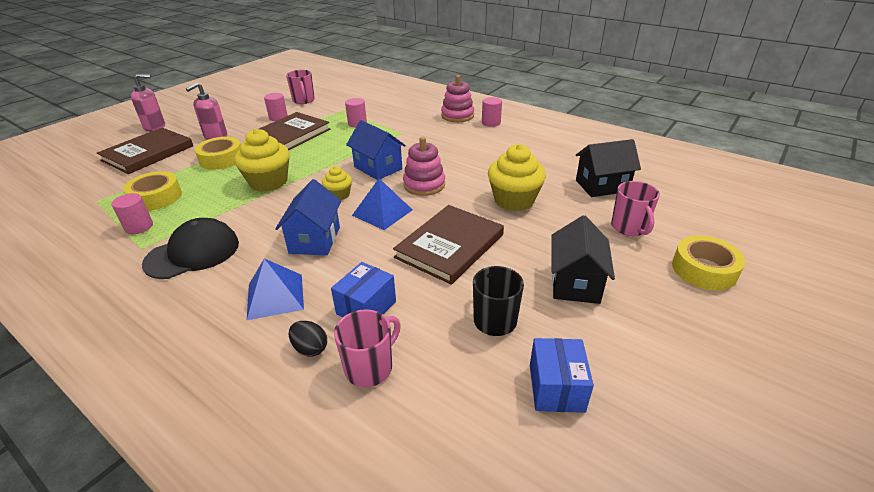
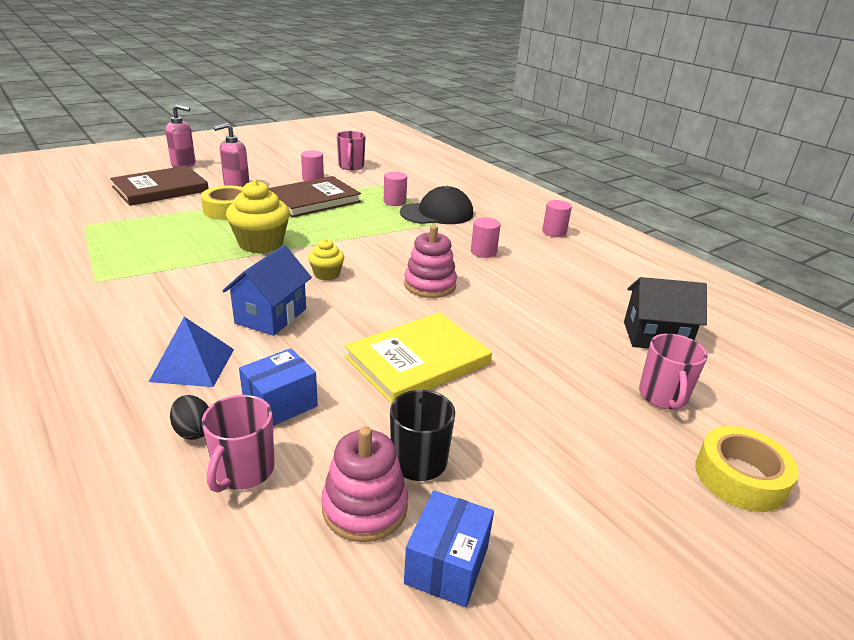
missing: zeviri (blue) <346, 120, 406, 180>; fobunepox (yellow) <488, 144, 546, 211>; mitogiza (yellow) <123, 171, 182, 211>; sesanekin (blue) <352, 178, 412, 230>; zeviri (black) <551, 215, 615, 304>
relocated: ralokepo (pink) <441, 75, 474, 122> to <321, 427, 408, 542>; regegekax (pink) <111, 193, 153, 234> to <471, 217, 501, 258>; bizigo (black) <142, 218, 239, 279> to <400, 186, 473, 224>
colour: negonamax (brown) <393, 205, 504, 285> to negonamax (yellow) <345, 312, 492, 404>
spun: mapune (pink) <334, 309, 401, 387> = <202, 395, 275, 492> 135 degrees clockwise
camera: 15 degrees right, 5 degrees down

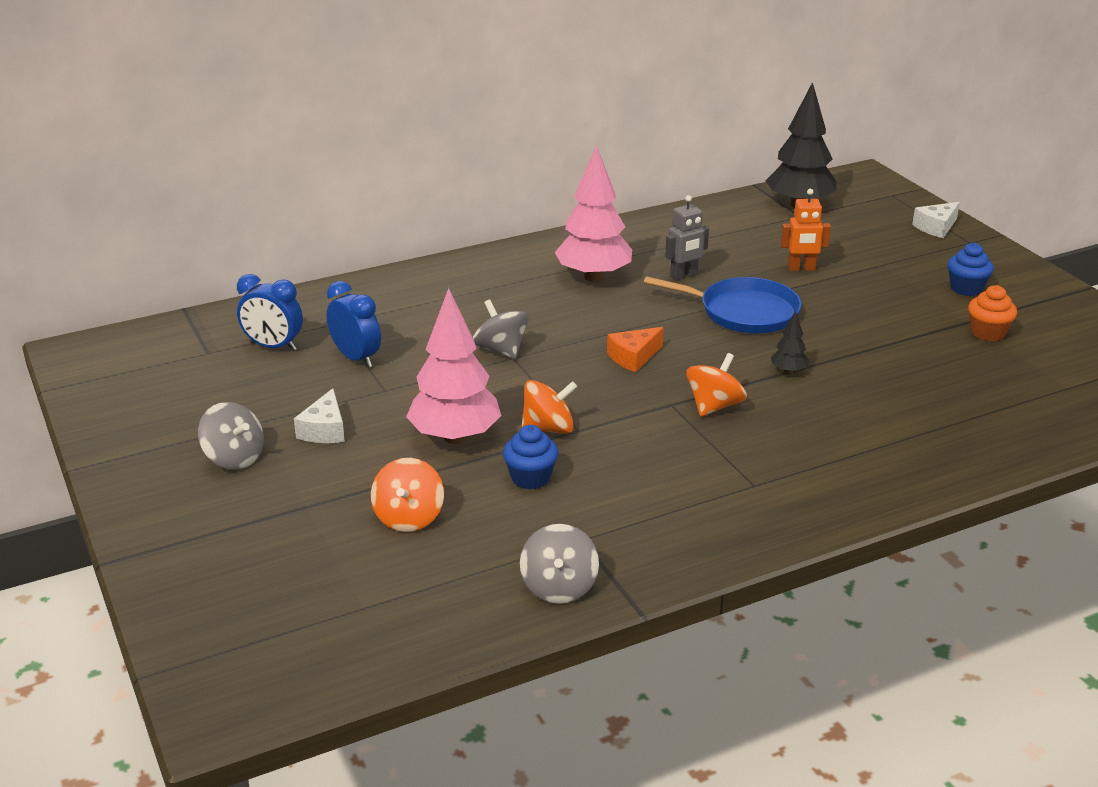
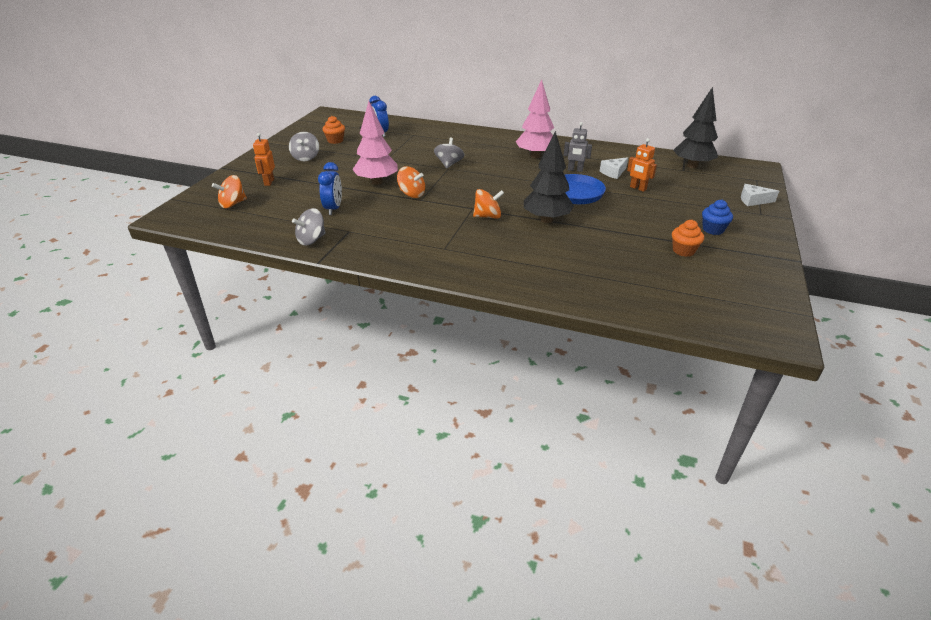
missing: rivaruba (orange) <607, 327, 664, 372>; fobunepox (blue) <503, 425, 558, 489>
appeared: fobunepox (orange) <323, 116, 345, 144>; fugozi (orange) <253, 133, 275, 186>
relocated: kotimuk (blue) <327, 281, 381, 368> to <318, 162, 342, 215>; rivaruba (white) <294, 388, 345, 443> to <600, 157, 628, 179>; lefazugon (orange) <371, 458, 444, 532> to <212, 175, 247, 208>
size: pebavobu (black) <771, 311, 809, 374> = <524, 131, 574, 223> x2.27
camera: 45 degrees right, 5 degrees up

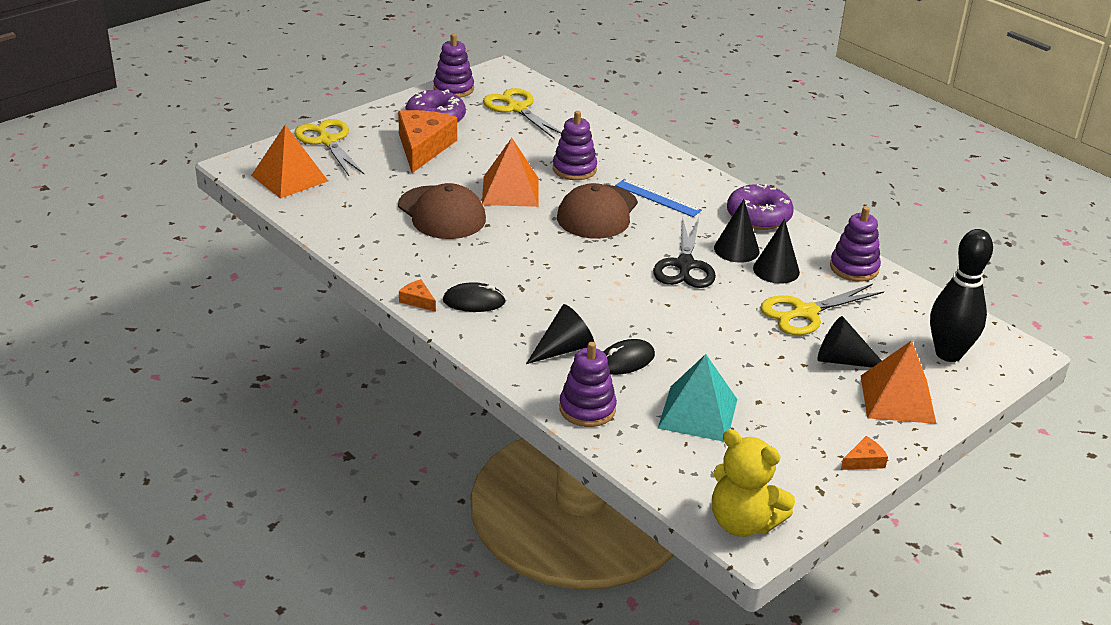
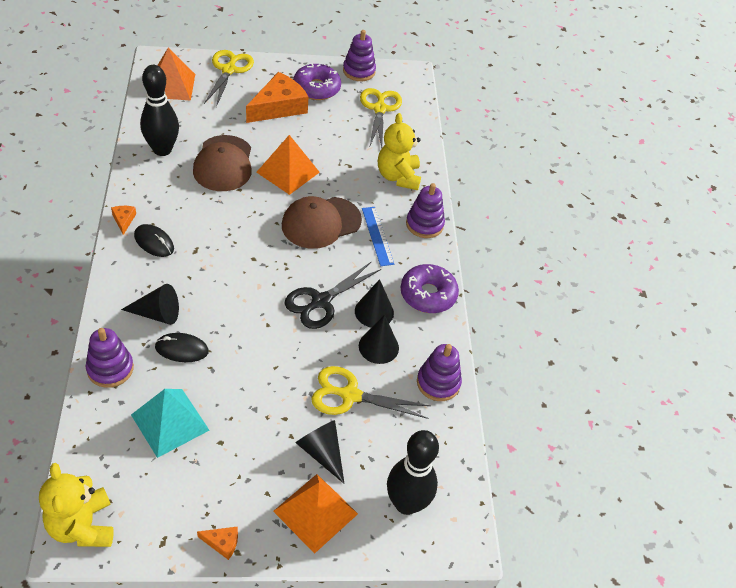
appeared: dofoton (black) <140, 65, 179, 156>; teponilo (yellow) <378, 113, 421, 190>
relocated: ralokepo (purple) <553, 111, 597, 180> to <406, 183, 445, 238>
camera: 35 degrees right, 15 degrees up

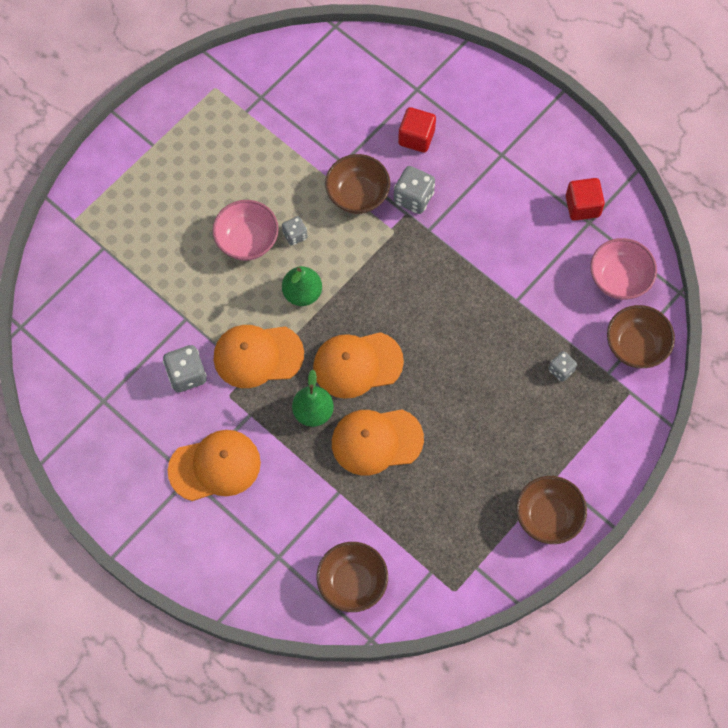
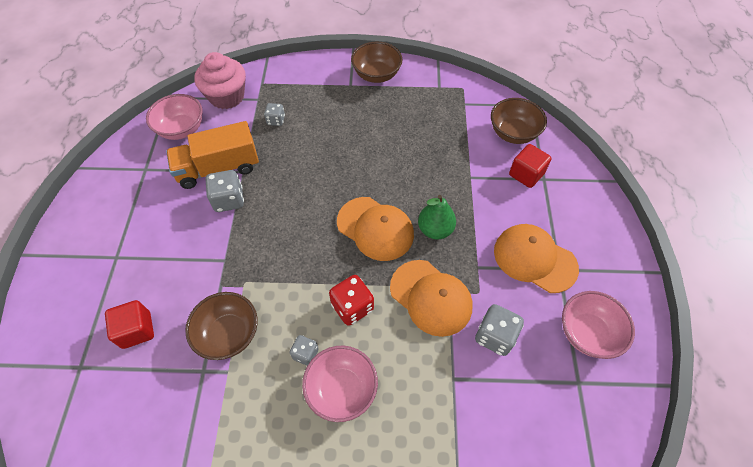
missing: bizigo (orange) <332, 409, 424, 476>
appeared: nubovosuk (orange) <166, 121, 259, 189>; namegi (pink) <562, 291, 635, 359>
relocated: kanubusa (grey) <394, 166, 435, 214> to <206, 170, 244, 212>; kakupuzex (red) <566, 178, 605, 221> to <509, 144, 552, 188>
exchanged: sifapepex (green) <282, 266, 322, 306> to kanubusa (red) <329, 275, 374, 326>; namegi (brown) <607, 305, 675, 368> to fobunepox (pink) <194, 52, 246, 109>
camera: 130 degrees left, 10 degrees down

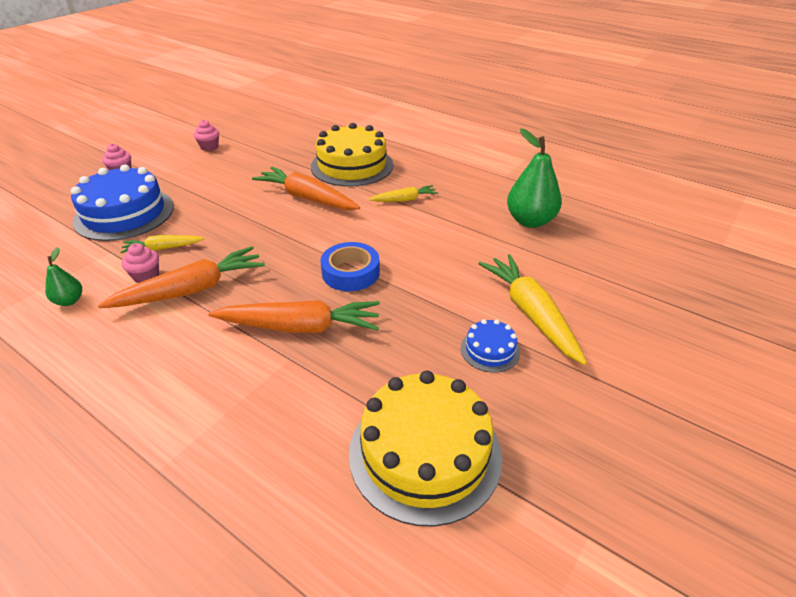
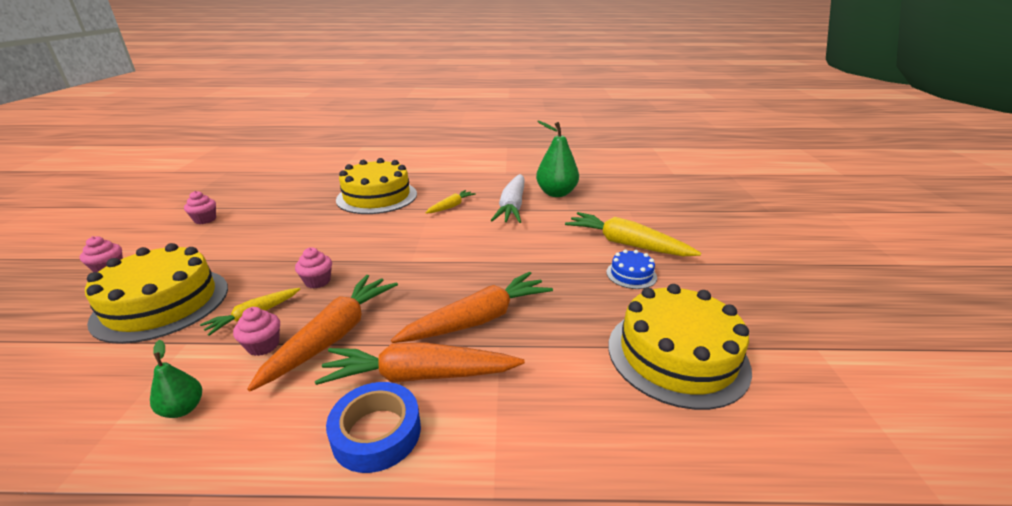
appeared: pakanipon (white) <491, 174, 525, 223>; fobunepox (pink) <295, 247, 332, 289>
relocated: pakanipon (orange) <252, 167, 360, 210> to <315, 342, 525, 385>; mitogiza (blue) <320, 242, 380, 291> to <326, 382, 421, 473>
colour: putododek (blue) <71, 164, 174, 241> to putododek (yellow) <85, 243, 228, 344>
camera: 35 degrees left, 10 degrees down

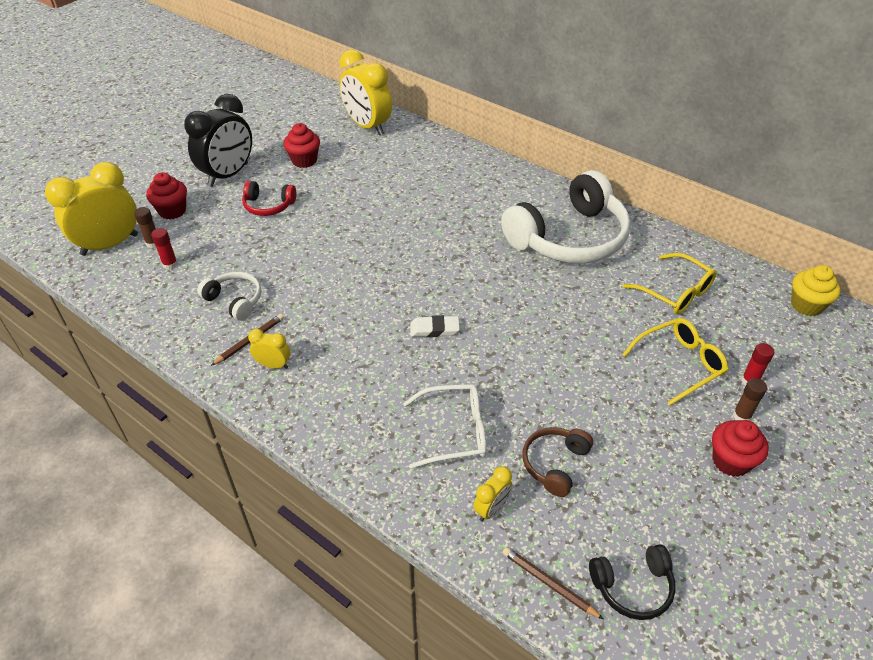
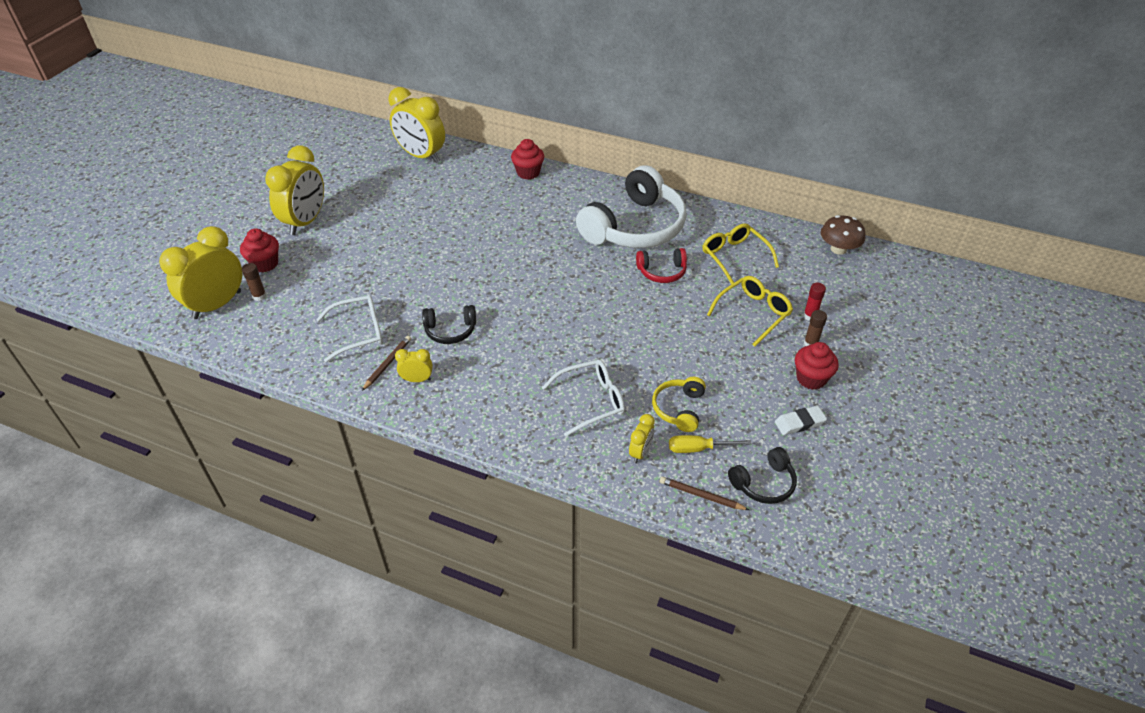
missing: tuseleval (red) <151, 228, 178, 270>
appeared: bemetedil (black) <422, 305, 476, 344>; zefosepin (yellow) <669, 435, 752, 453>
relocated: fobunepox (red) <283, 123, 320, 168> to <511, 139, 544, 180>; bemetedil (red) <242, 181, 296, 216> to <636, 248, 687, 283>; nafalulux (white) <410, 315, 460, 337> to <775, 406, 827, 435>
exchanged: fobunepox (yellow) <791, 265, 841, 316> to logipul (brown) <821, 215, 865, 255>; bemetedil (white) <197, 272, 261, 321> to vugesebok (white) <316, 295, 383, 362>
colour: kotimuk (black) <184, 94, 252, 187> to kotimuk (yellow) <265, 146, 324, 235>; bemetedil (brown) <522, 427, 593, 497> to bemetedil (yellow) <652, 377, 706, 432>
spun: vugesebok (yellow) <623, 253, 716, 314> = <703, 224, 779, 284> 150 degrees counterclockwise
camera: 15 degrees left, 0 degrees up

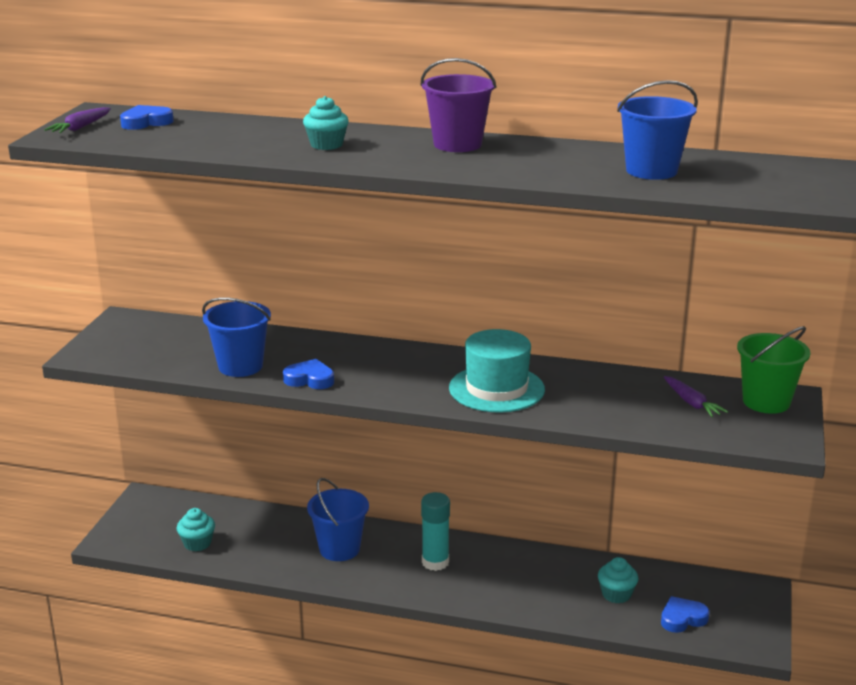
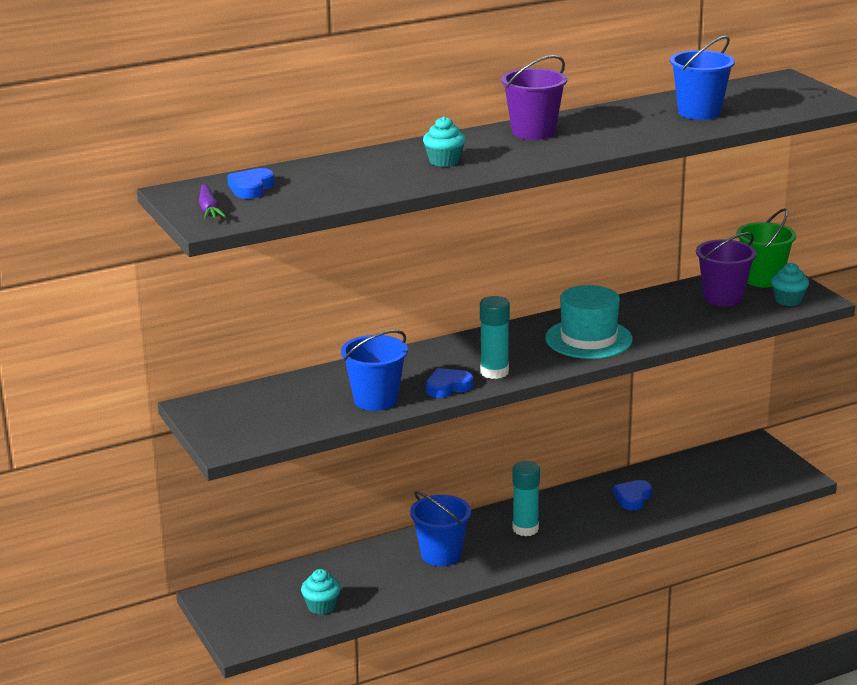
appeared: tuseleval (turquoise) <480, 296, 510, 379>
relocated: fobunepox (turquoise) <598, 557, 638, 603> to <771, 263, 809, 306>; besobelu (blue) <661, 596, 709, 633> to <613, 480, 652, 510>
exchanged: pakanipon (purple) <664, 376, 728, 417> to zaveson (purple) <696, 232, 757, 307>
camera: 40 degrees left, 0 degrees up

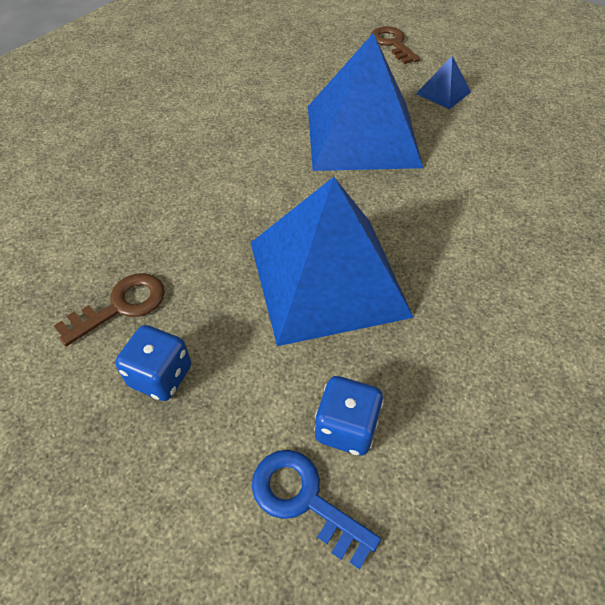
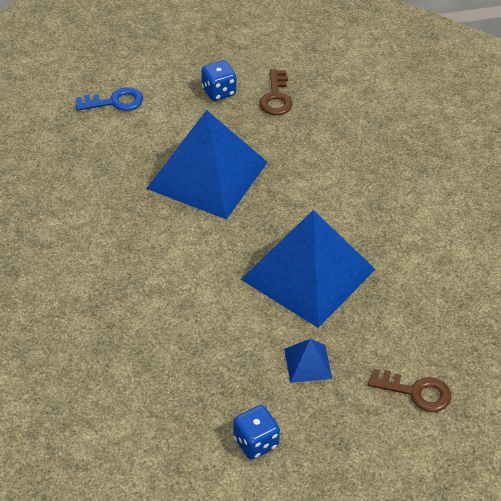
relocated: kanubusa (blue) <314, 376, 384, 456> to <233, 405, 280, 459>
camera: 130 degrees right, 5 degrees down

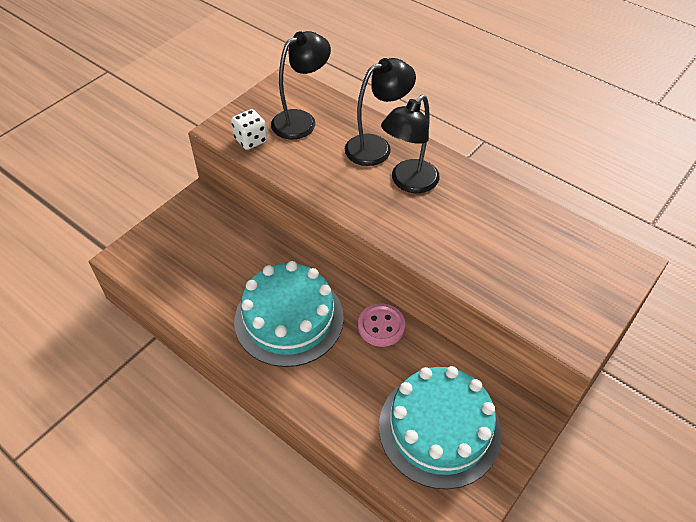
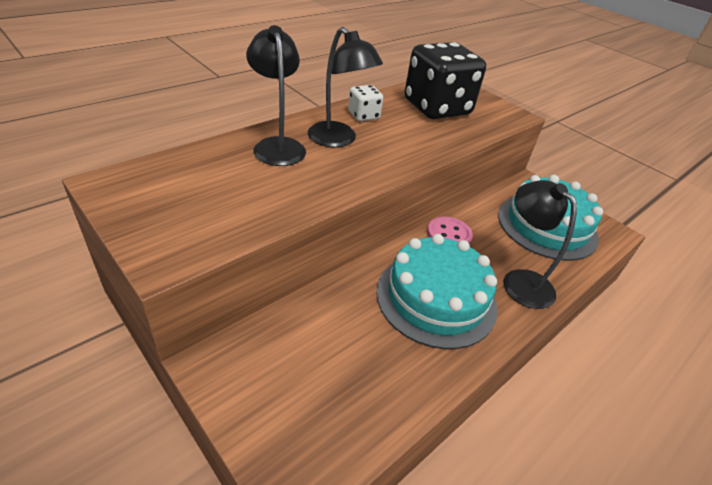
appeared: kanubusa (black) <405, 42, 486, 119>
relocated: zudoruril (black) <271, 31, 331, 139> to <504, 180, 577, 309>; kanubusa (white) <231, 109, 268, 150> to <348, 85, 383, 121>
camera: 85 degrees left, 10 degrees down

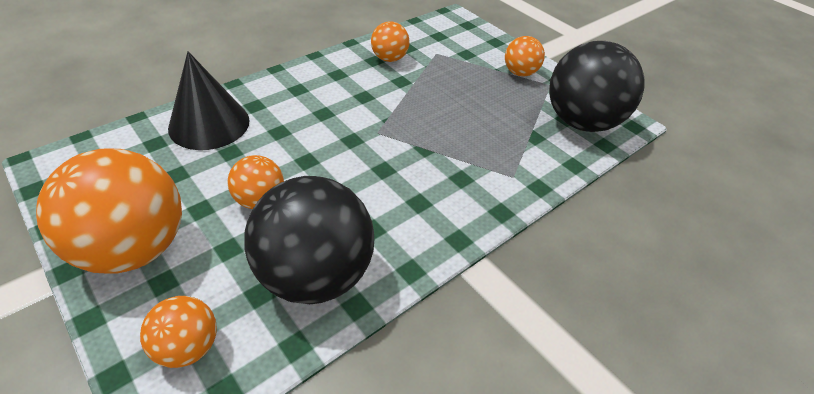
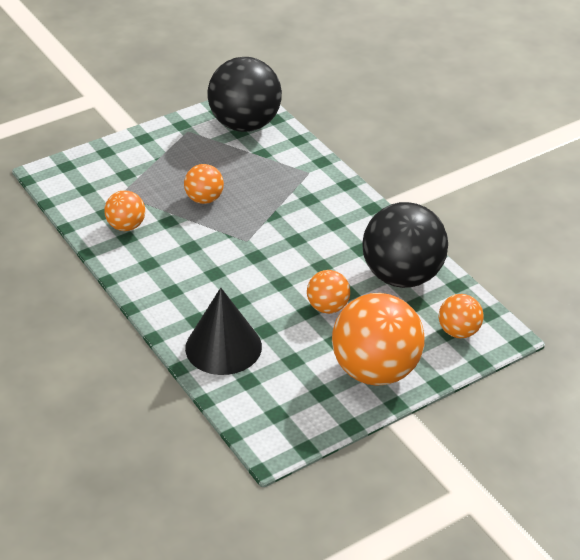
relocated: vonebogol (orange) <505, 36, 545, 76> to <184, 164, 224, 204>
camera: 80 degrees left, 5 degrees down

